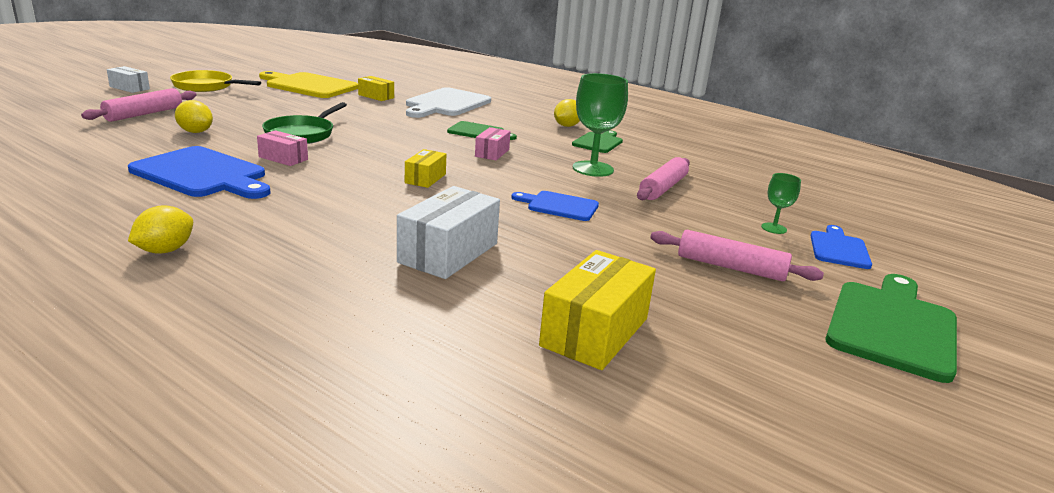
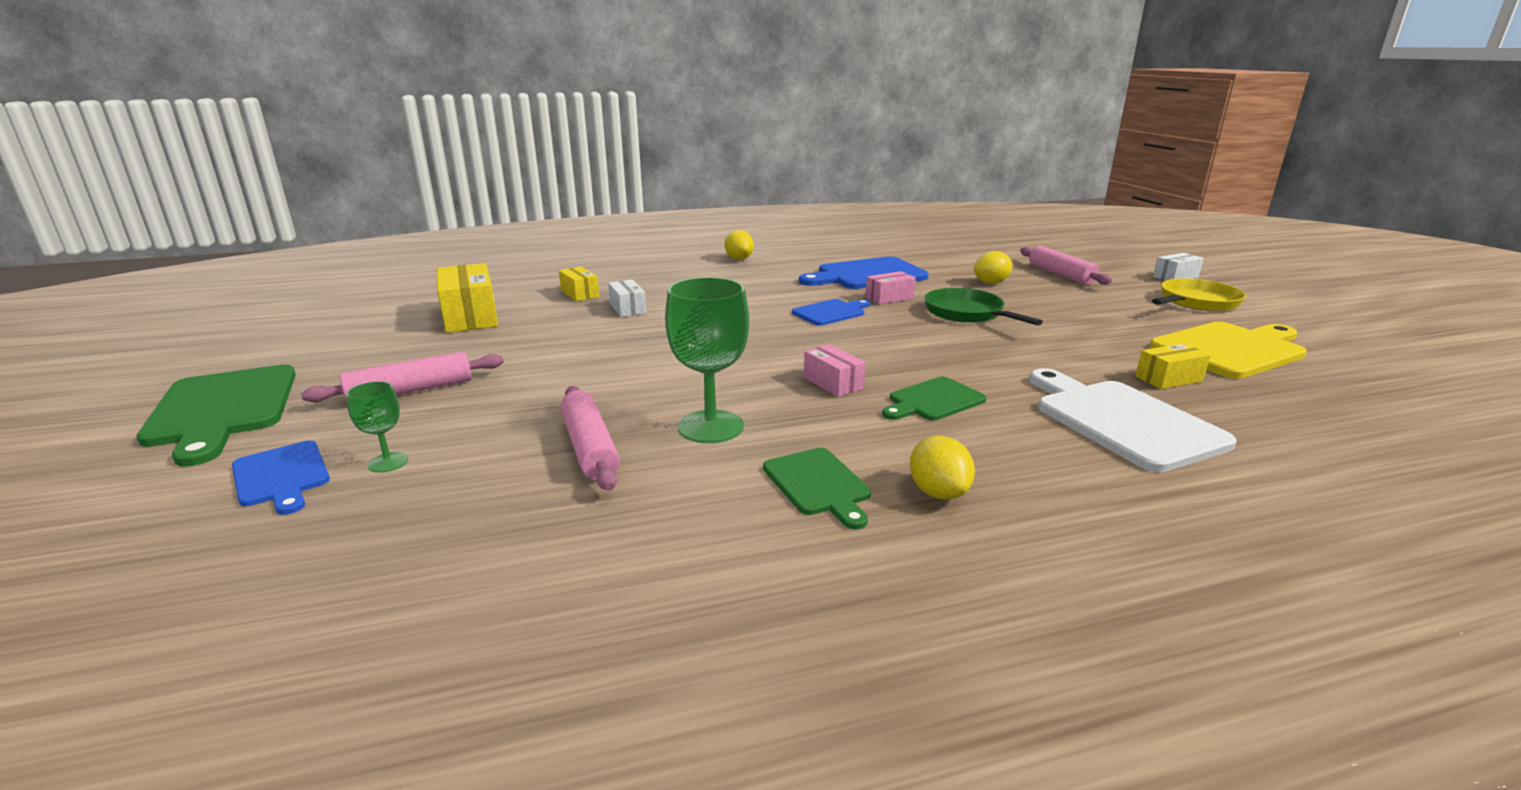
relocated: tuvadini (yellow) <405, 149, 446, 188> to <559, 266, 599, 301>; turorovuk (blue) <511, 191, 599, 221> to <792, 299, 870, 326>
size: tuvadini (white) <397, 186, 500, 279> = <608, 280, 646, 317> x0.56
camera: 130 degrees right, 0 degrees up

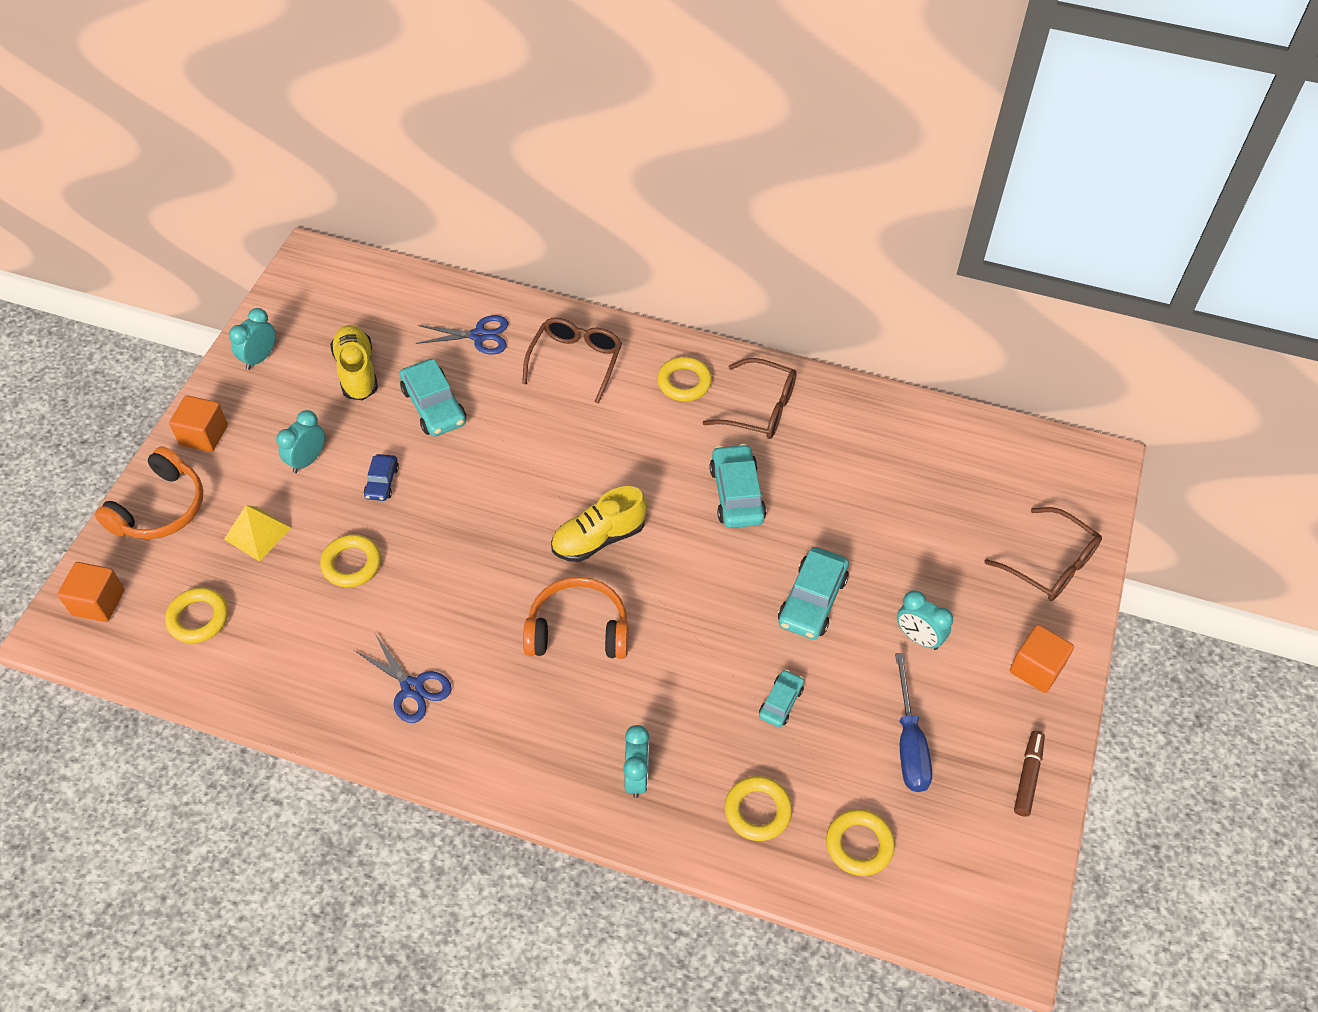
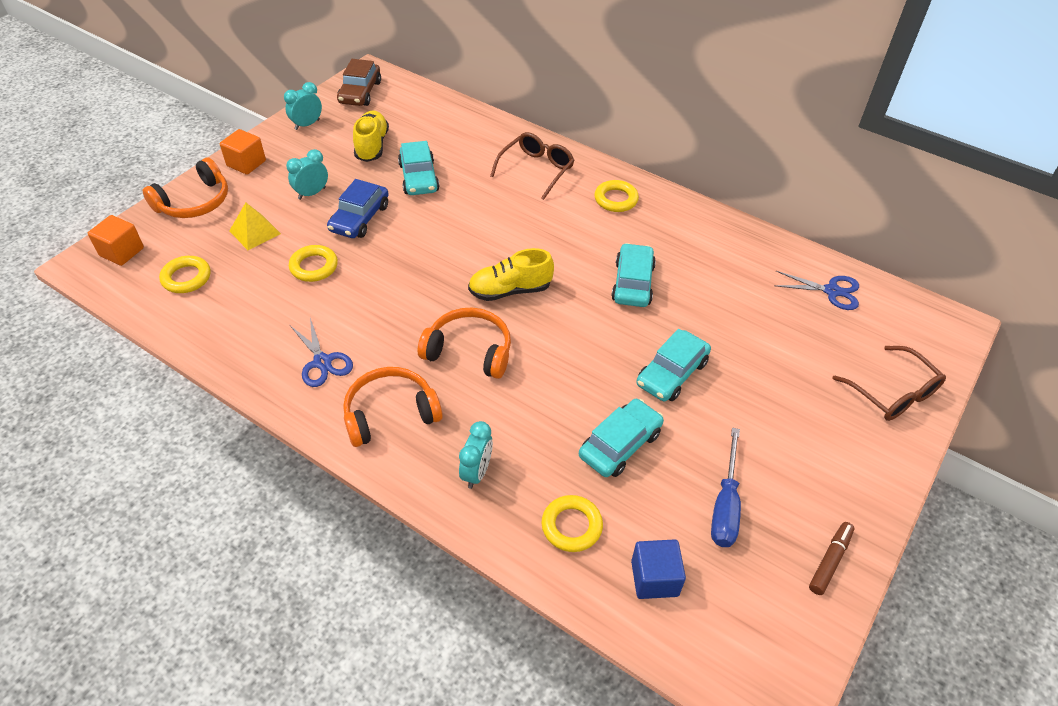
missing: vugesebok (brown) <702, 358, 797, 439>; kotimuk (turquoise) <897, 590, 953, 650>; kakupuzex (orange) <1010, 625, 1074, 693>
appeared: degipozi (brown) <337, 59, 381, 106>; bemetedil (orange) <343, 367, 443, 447>
relocated: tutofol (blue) <416, 315, 508, 354> to <774, 271, 859, 310>
exchanged: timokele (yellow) <826, 809, 895, 876> to kakupuzex (blue) <631, 539, 686, 599>
size: degipozi (blue) <364, 454, 399, 501> = <327, 179, 389, 238> x1.75; degipozi (turquoise) <759, 670, 804, 727> = <579, 399, 664, 477> x1.75
camera: 15 degrees right, 5 degrees down

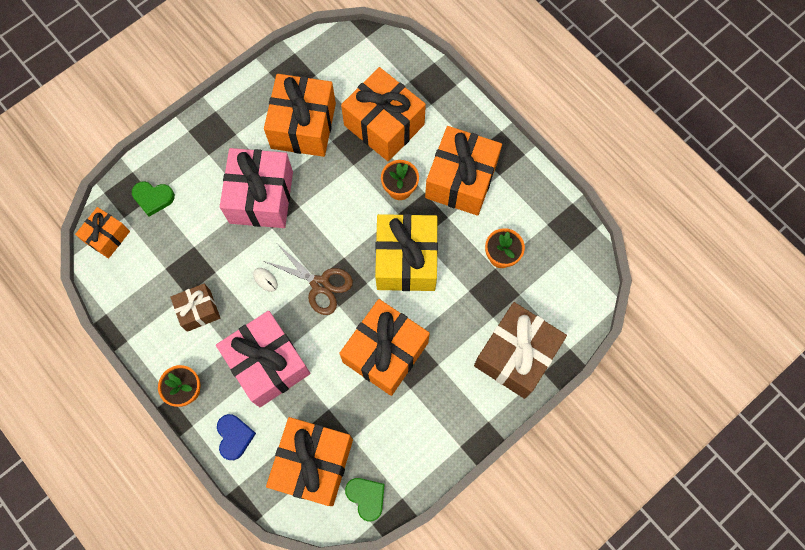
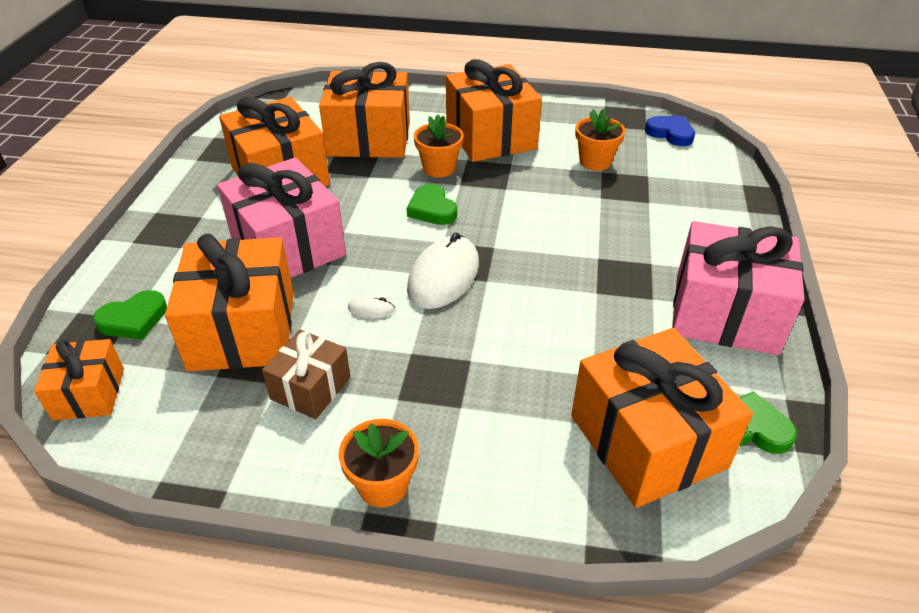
missing: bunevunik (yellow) <375, 214, 438, 291>; bunevunik (brown) <474, 302, 567, 399>
appeared: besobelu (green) <407, 184, 457, 225>
relocated: bunevunik (orange) <339, 299, 430, 396> to <165, 234, 294, 372>; bunevunik (pink) <216, 311, 311, 407> to <672, 221, 804, 355>; besobelu (blue) <217, 414, 256, 460> to <645, 116, 695, 146>
exchanged: tutofol (brown) <264, 245, 353, 315> to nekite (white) <407, 233, 479, 309>
camera: 40 degrees left, 30 degrees down

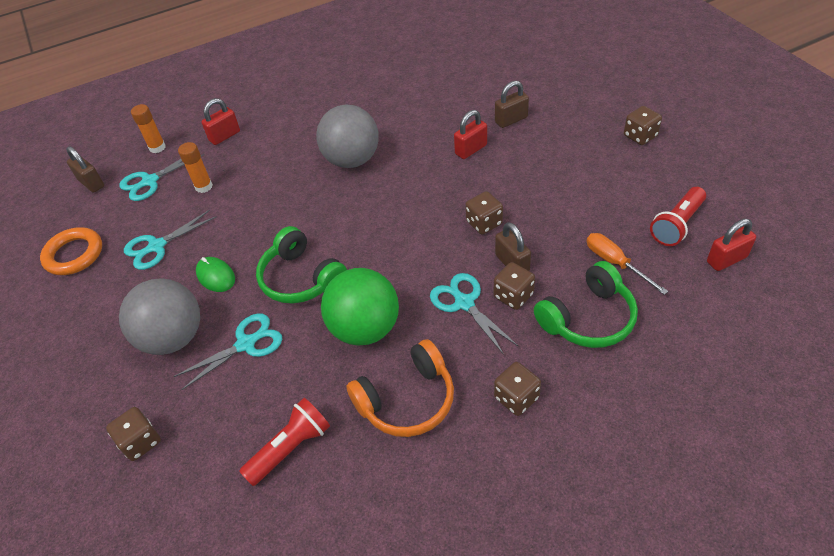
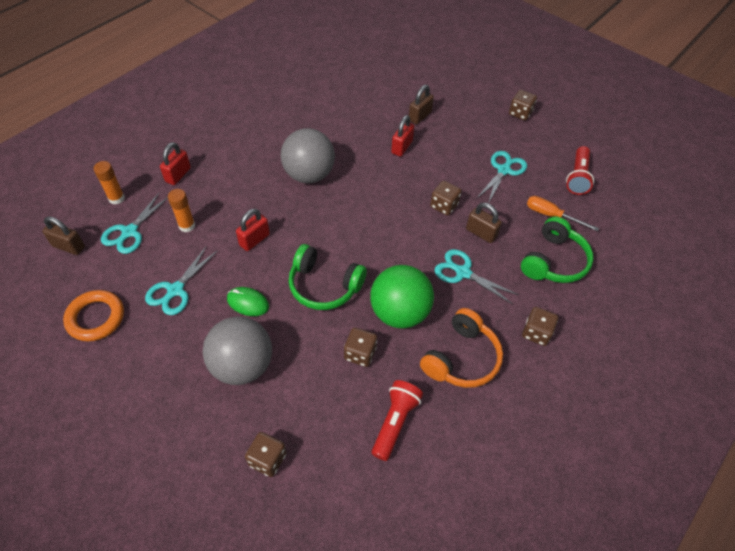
relocated: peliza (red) <707, 219, 756, 271> to <236, 209, 270, 251>; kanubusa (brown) <494, 262, 535, 310> to <344, 327, 377, 367>; tutofol (turquoise) <173, 313, 282, 390> to <477, 151, 527, 203>
camera: 30 degrees left, 5 degrees up

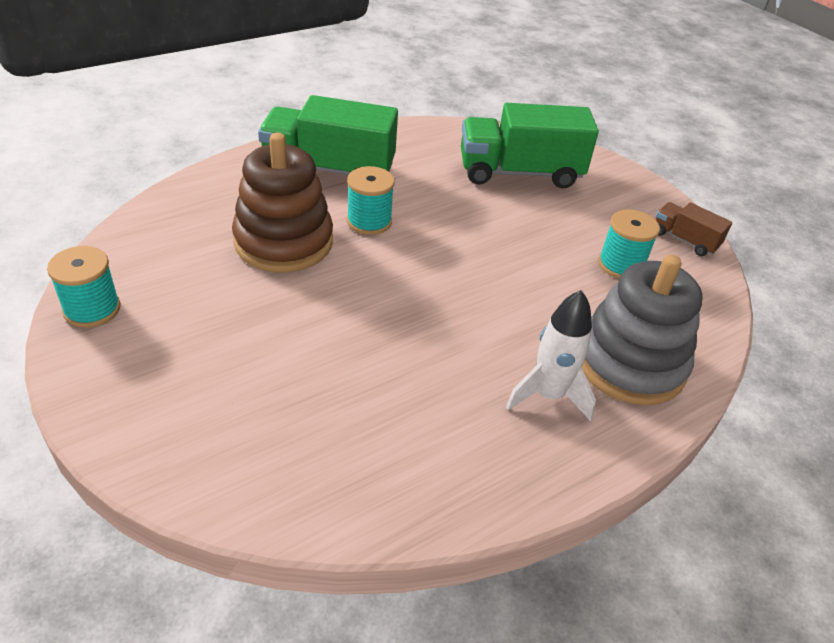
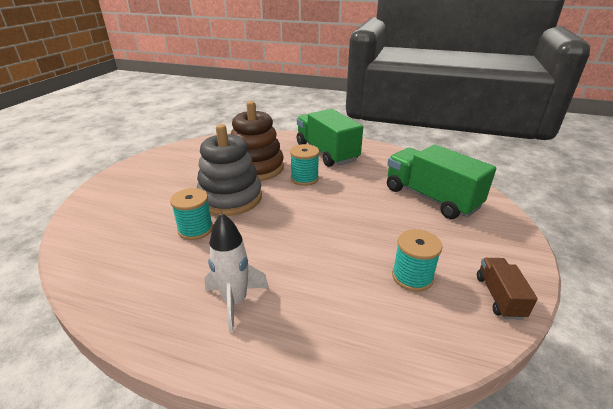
relocated: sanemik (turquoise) <47, 246, 120, 328> to <170, 188, 213, 240>; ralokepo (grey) <582, 255, 702, 405> to <197, 124, 262, 216>
camera: 55 degrees right, 10 degrees down

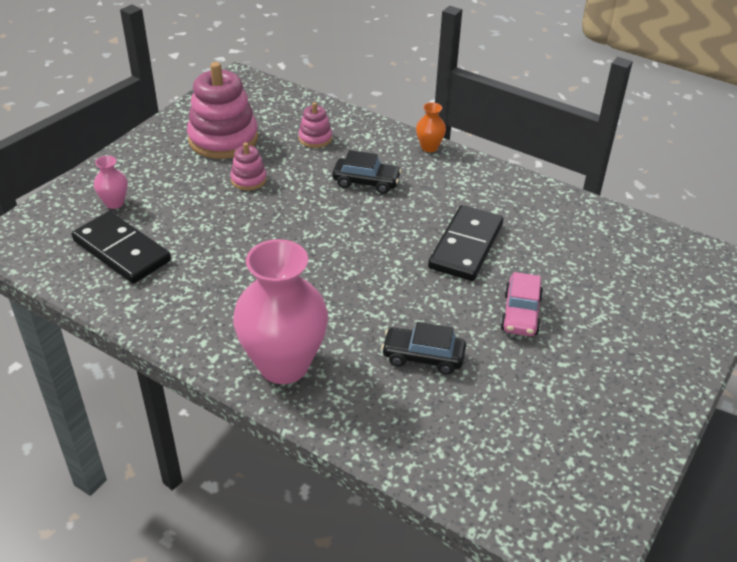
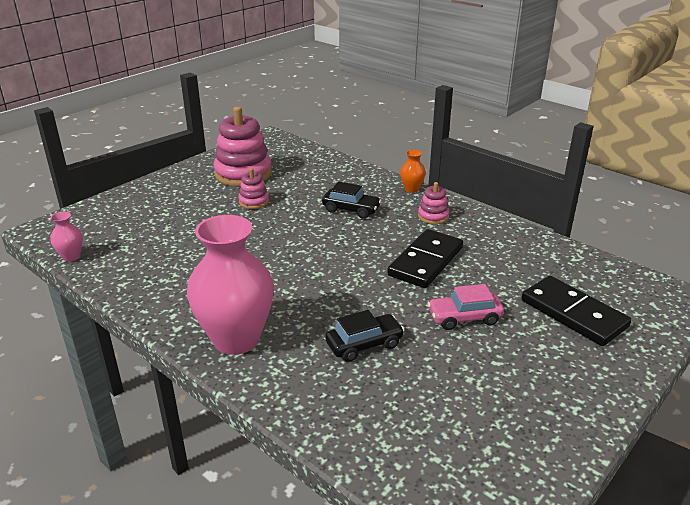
relocated: ralokepo (pink) <298, 102, 332, 148> to <418, 182, 450, 224>; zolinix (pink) <94, 156, 127, 209> to <50, 212, 83, 262>; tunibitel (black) <72, 211, 171, 284> to <522, 276, 631, 346>
spun: degipozi (pink) <500, 272, 543, 336> = <427, 284, 504, 330> 60 degrees clockwise; degipozi (black) <381, 322, 466, 375> = <325, 310, 405, 362> 135 degrees clockwise
camera: 10 degrees right, 10 degrees down

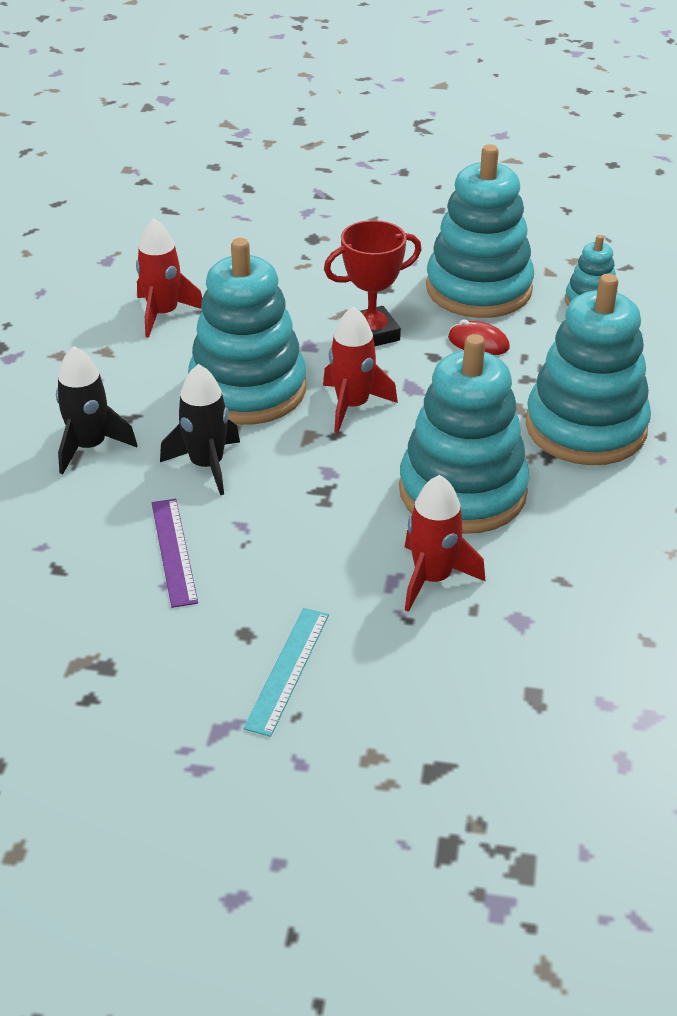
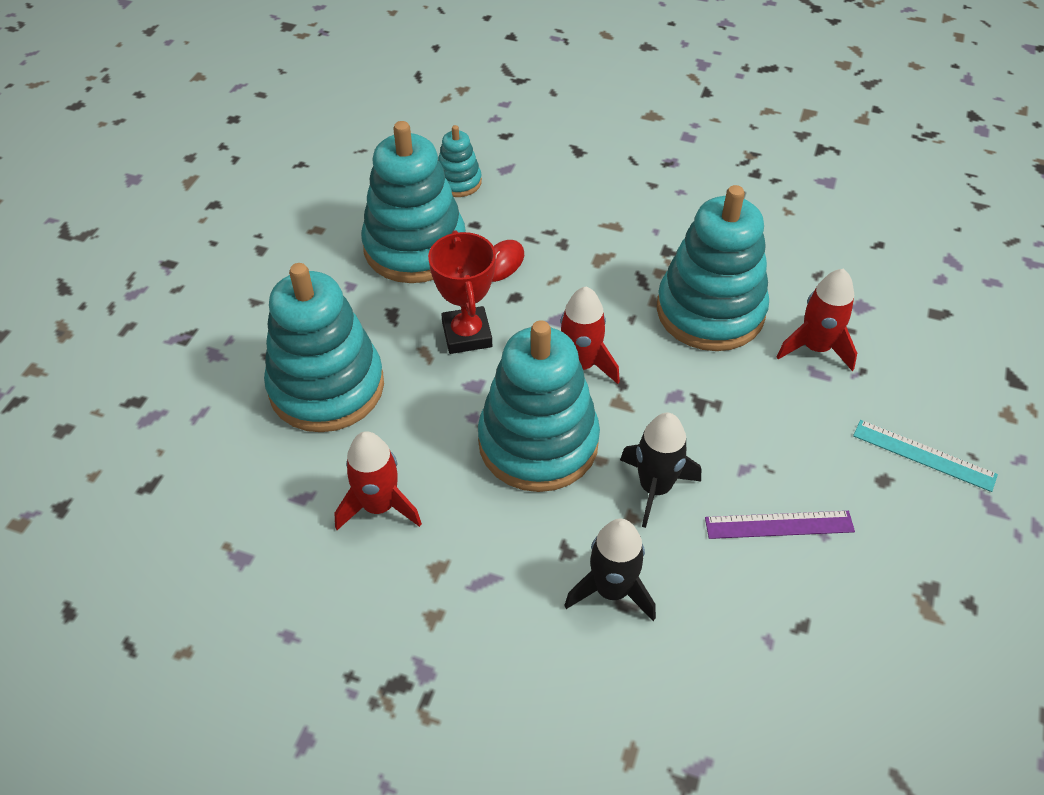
relocated: ralokepo (turquoise) <525, 274, 651, 465> to <264, 263, 384, 432>
camera: 80 degrees left, 10 degrees up

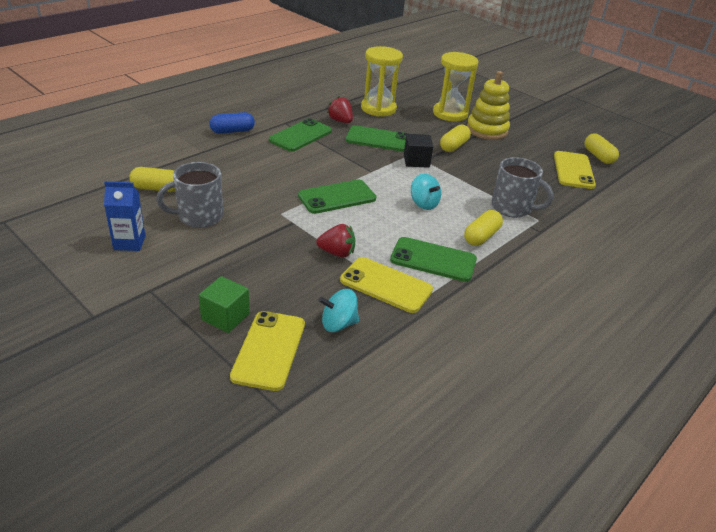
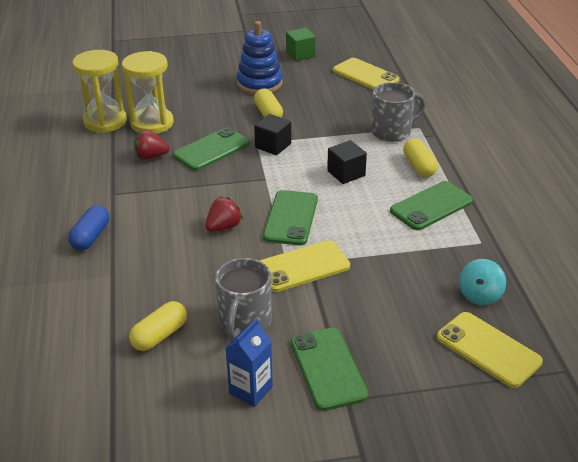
missing: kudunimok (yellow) <584, 133, 619, 164>
relocated: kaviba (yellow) <433, 52, 479, 122> to <73, 50, 127, 133>; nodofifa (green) <269, 118, 332, 152> to <291, 328, 368, 411>; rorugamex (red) <316, 224, 355, 257> to <205, 197, 243, 232>; nodofifa (yellow) <340, 257, 433, 313> to <260, 240, 350, 292>; kakupuzex (green) <199, 276, 250, 333> to <286, 28, 316, 61>
exchanged: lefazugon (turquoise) <411, 173, 441, 210> to kakupuzex (black) <327, 140, 367, 184>
colour: ralokepo (yellow) <467, 71, 510, 140> to ralokepo (blue) <237, 21, 283, 94>
camera: 50 degrees left, 0 degrees up

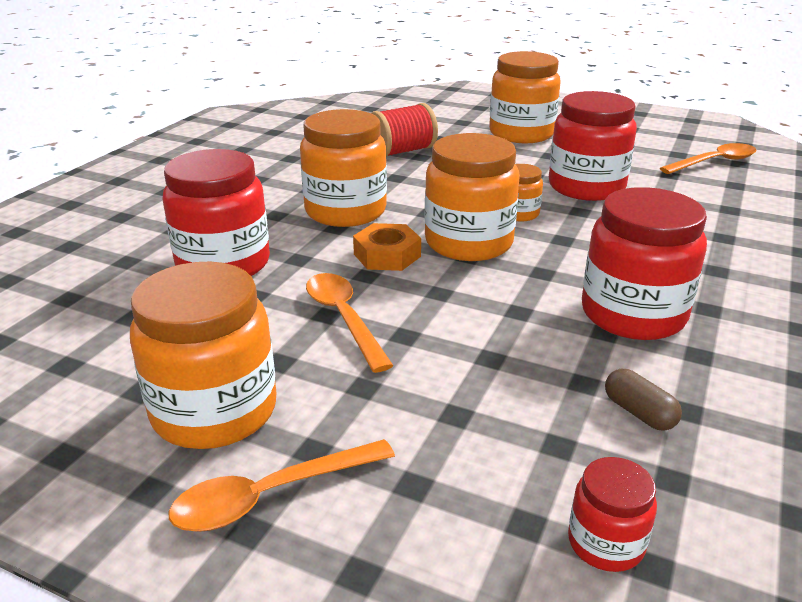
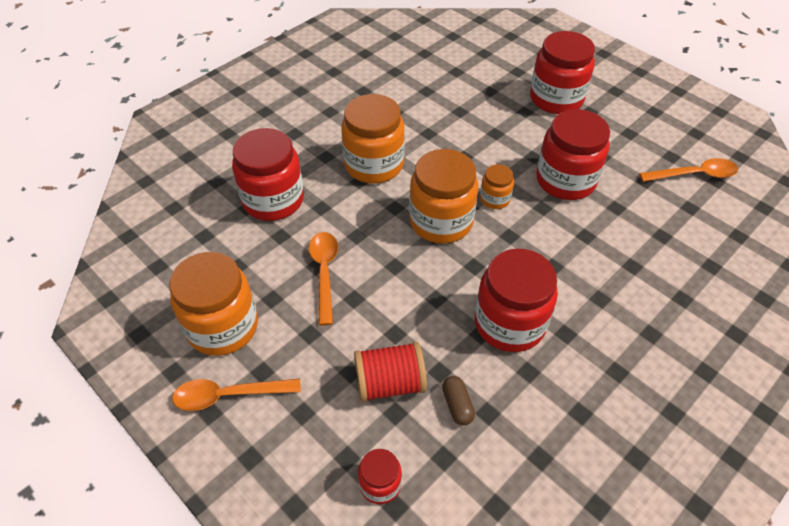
missing: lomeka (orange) <353, 223, 421, 271>
relocated: sanemik (red) <371, 103, 438, 157> to <354, 342, 427, 402>
colour: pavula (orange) <489, 51, 561, 143> to pavula (red) <530, 31, 595, 114>
camera: 20 degrees right, 20 degrees up

